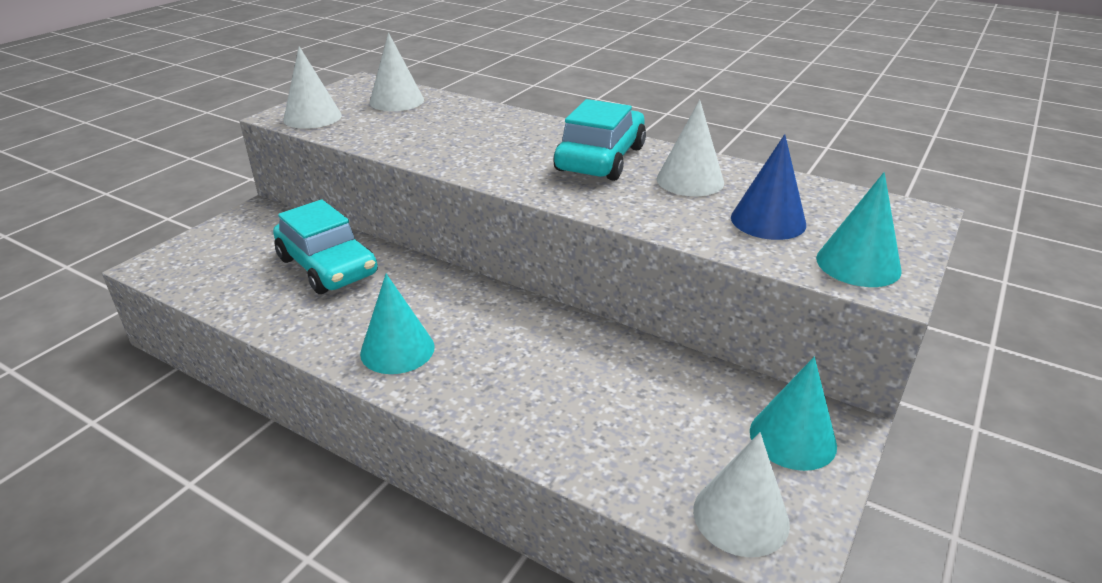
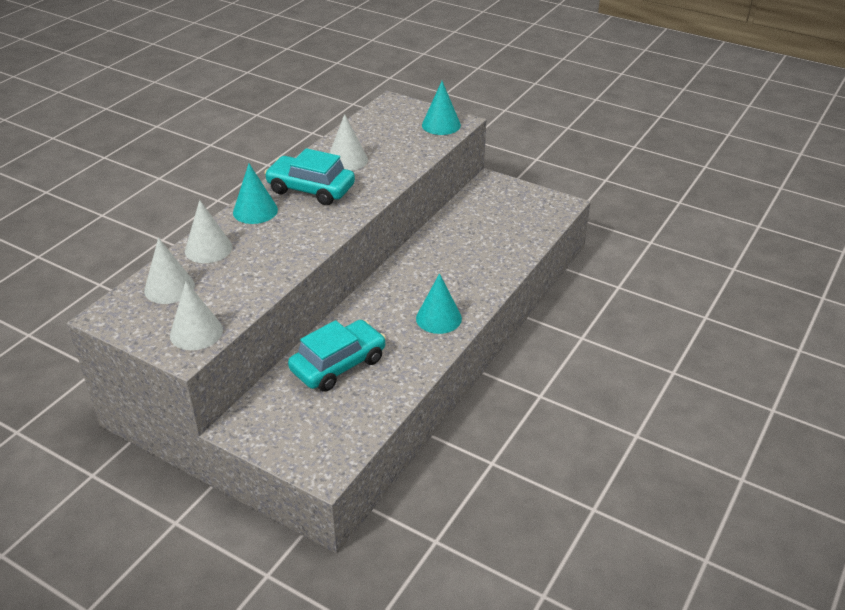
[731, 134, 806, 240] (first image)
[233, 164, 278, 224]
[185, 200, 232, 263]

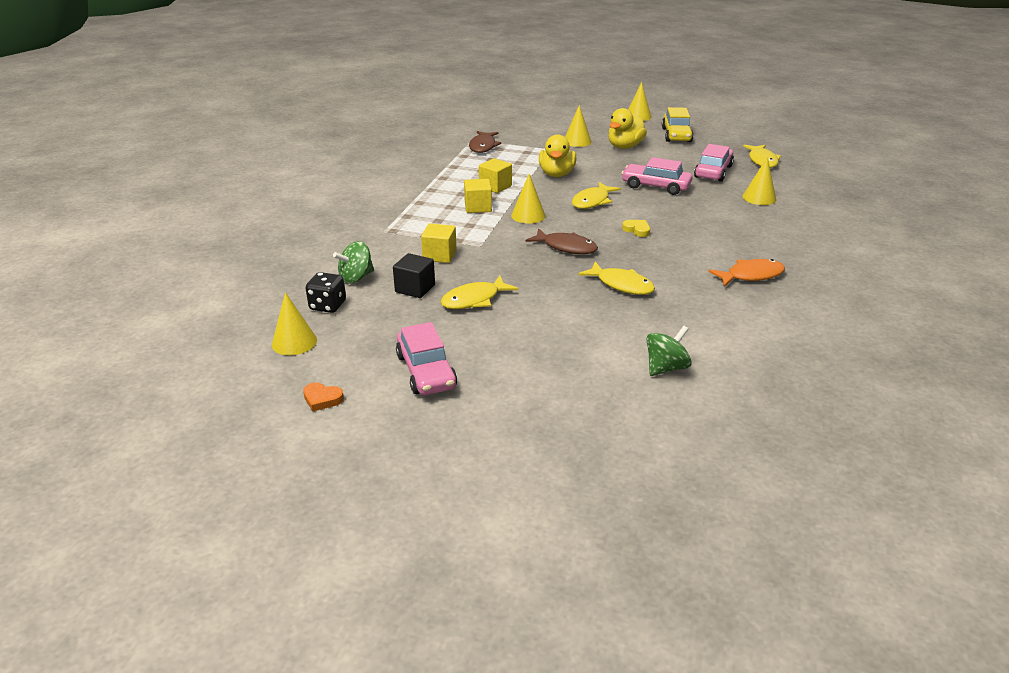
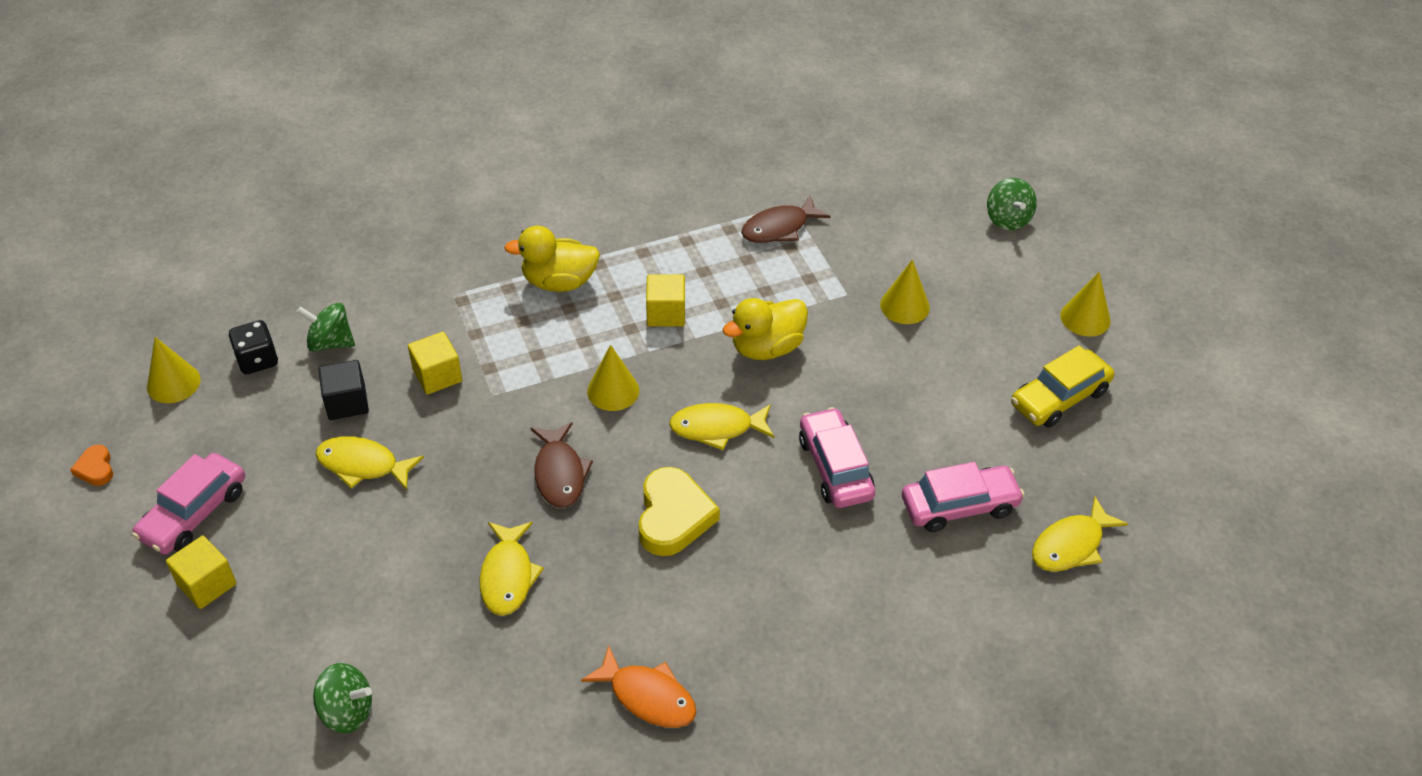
[504, 226, 600, 292]
[742, 157, 776, 205] (first image)
[166, 536, 237, 609]
[638, 467, 720, 556]
[987, 178, 1037, 230]

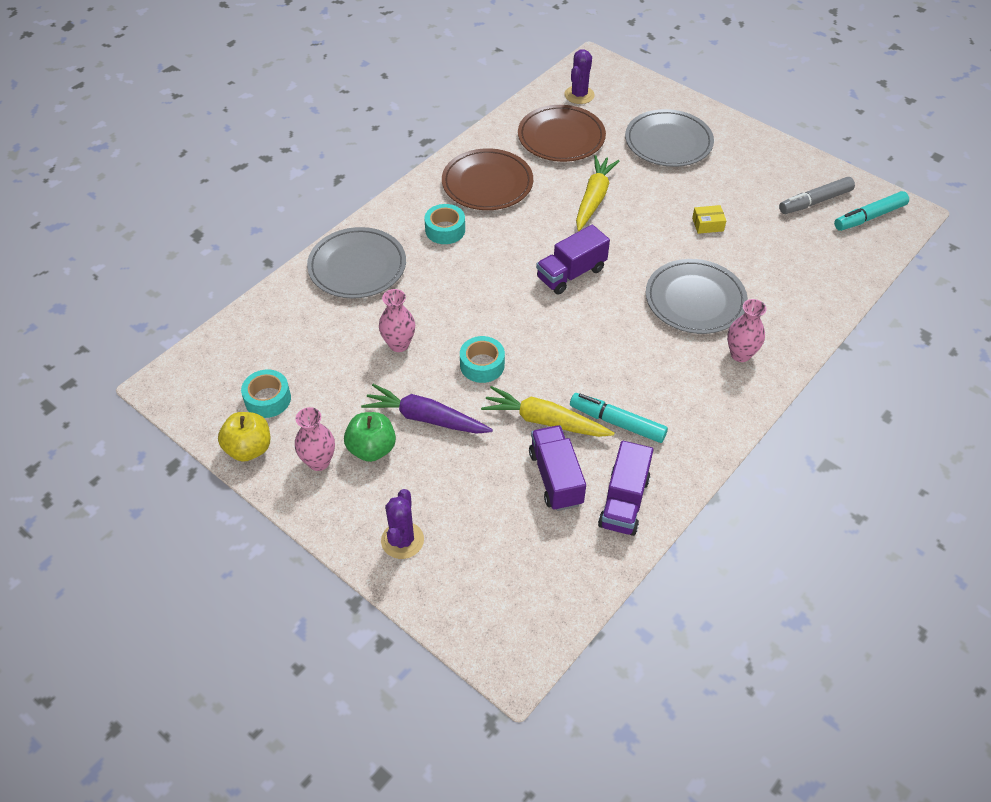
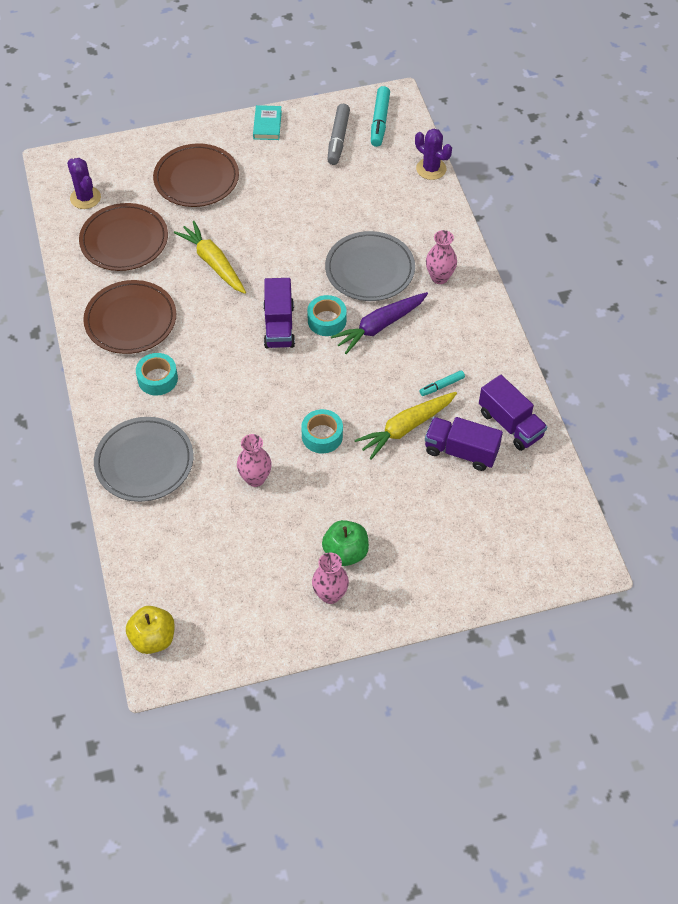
[153, 143, 239, 207]
[692, 205, 726, 234] (first image)
[307, 295, 347, 336]
[331, 292, 428, 354]
[420, 370, 465, 396]
[126, 606, 175, 654]
[415, 129, 452, 180]
[253, 105, 282, 140]

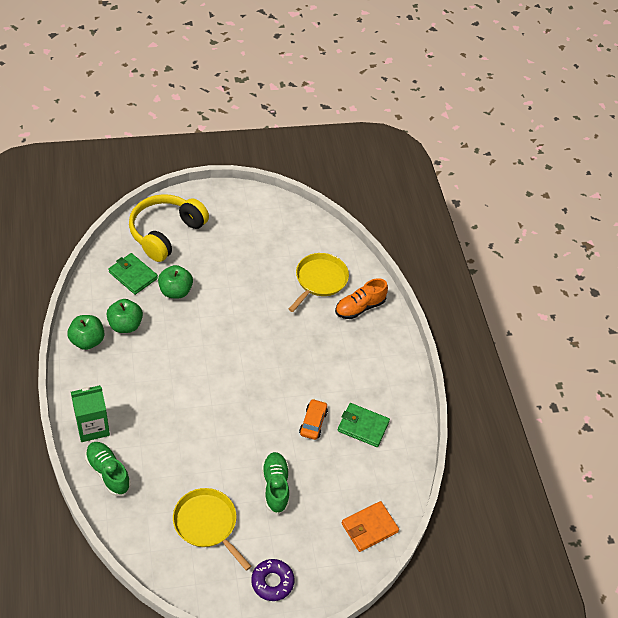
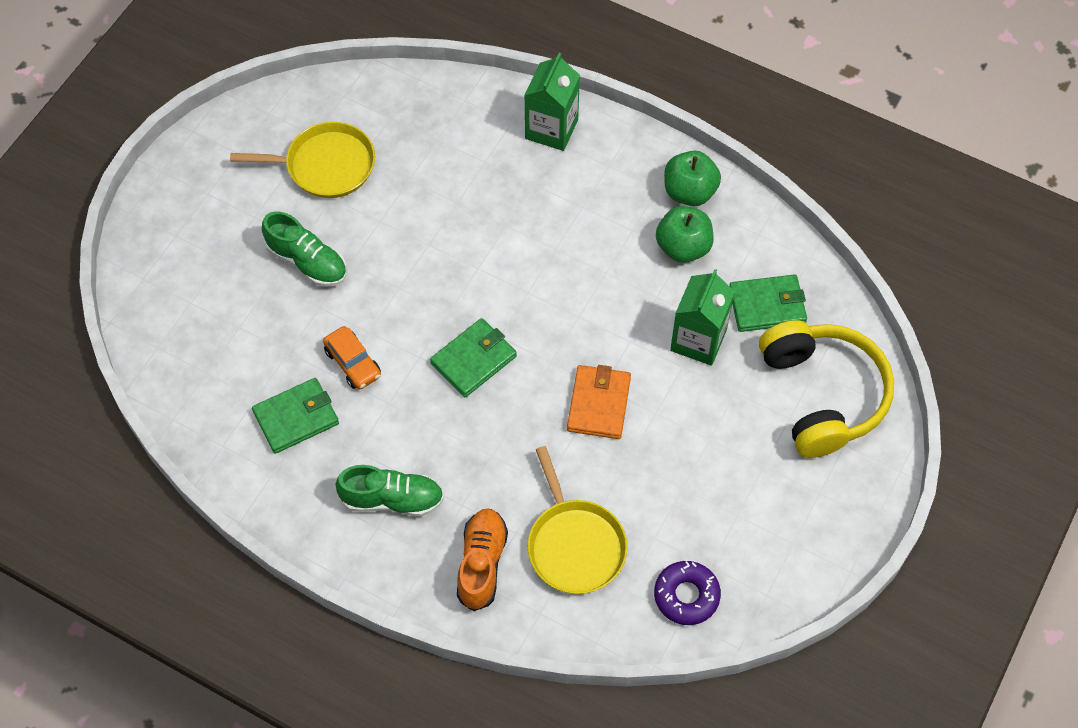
[670, 269, 735, 366]
[335, 465, 444, 517]
[567, 365, 631, 439]
[654, 561, 721, 625]
[430, 318, 517, 397]

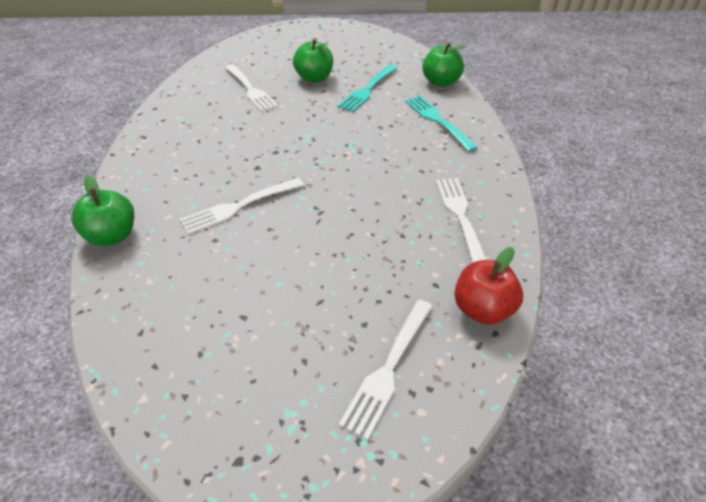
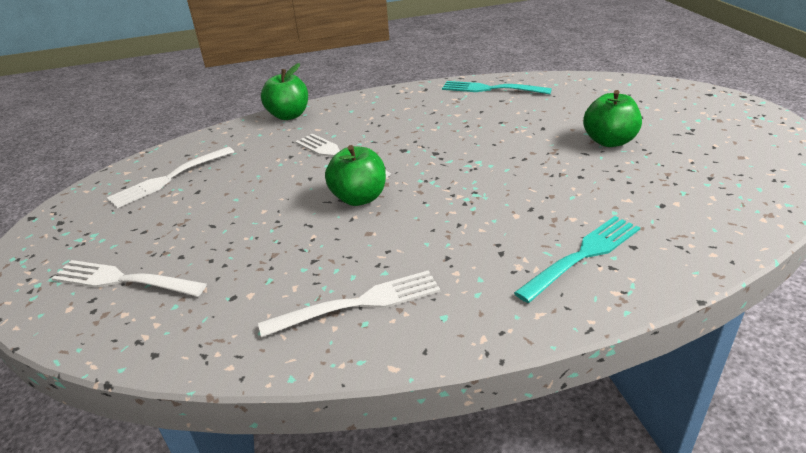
[325, 145, 386, 206]
[107, 147, 234, 208]
[442, 81, 552, 94]
[454, 247, 523, 325] (first image)

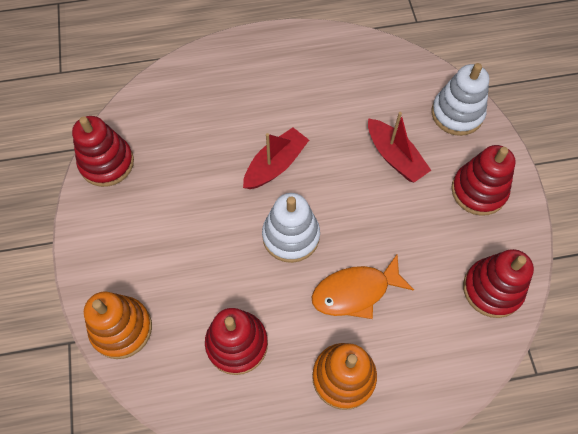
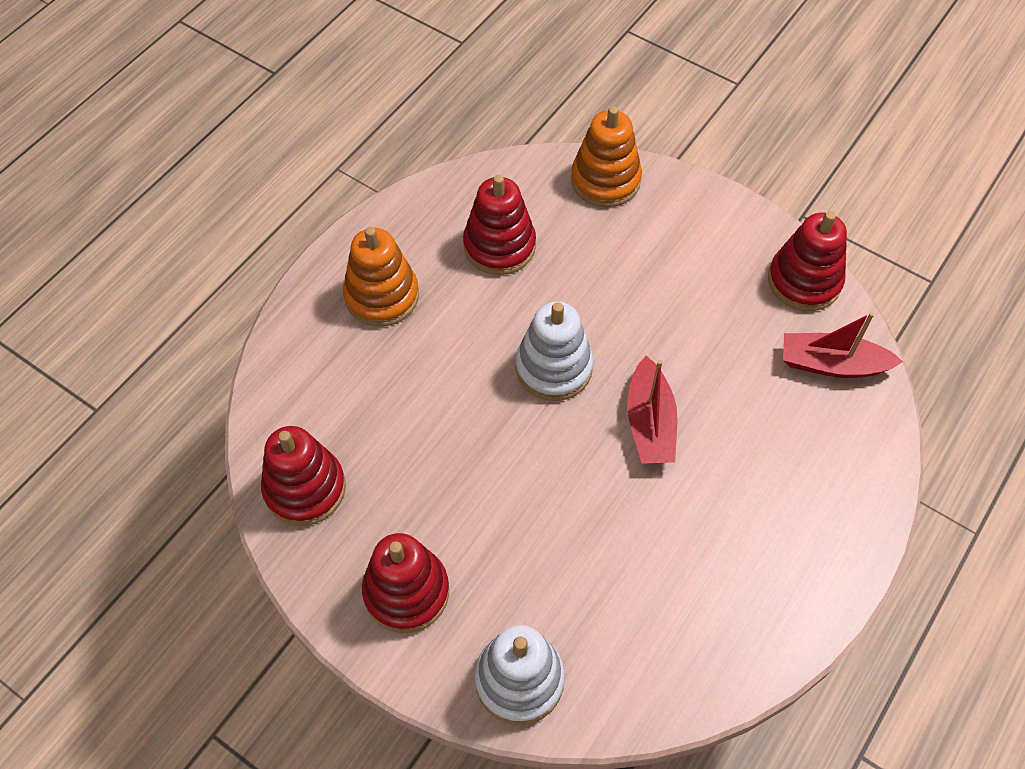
[783, 312, 903, 378]
[312, 255, 414, 319] (first image)

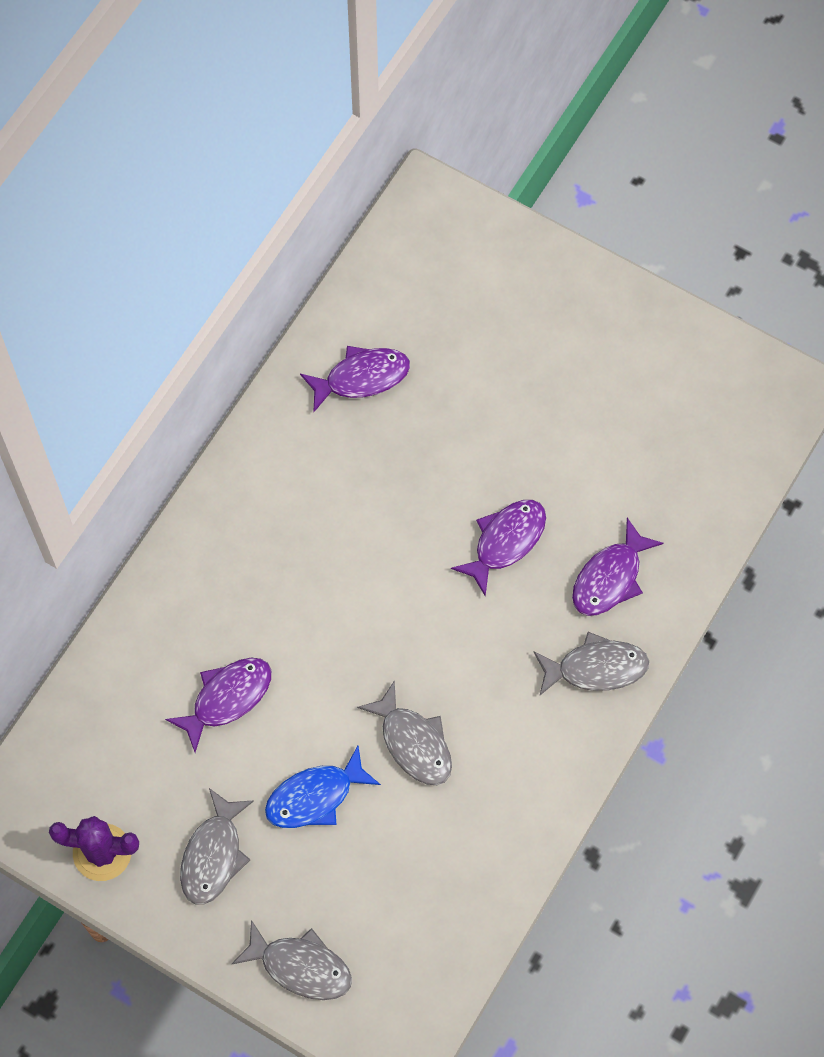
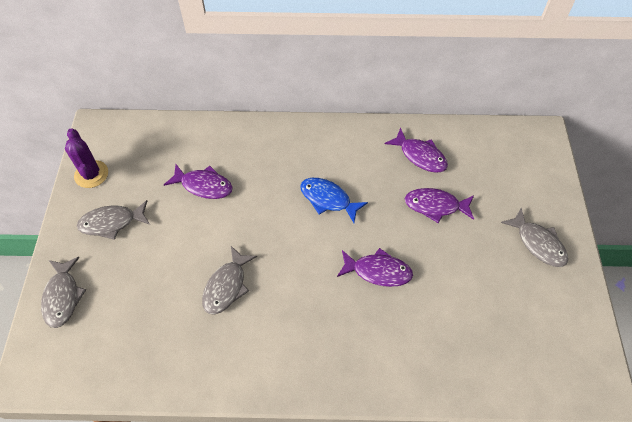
[405, 188, 474, 223]
[501, 208, 568, 267]
[300, 178, 368, 223]

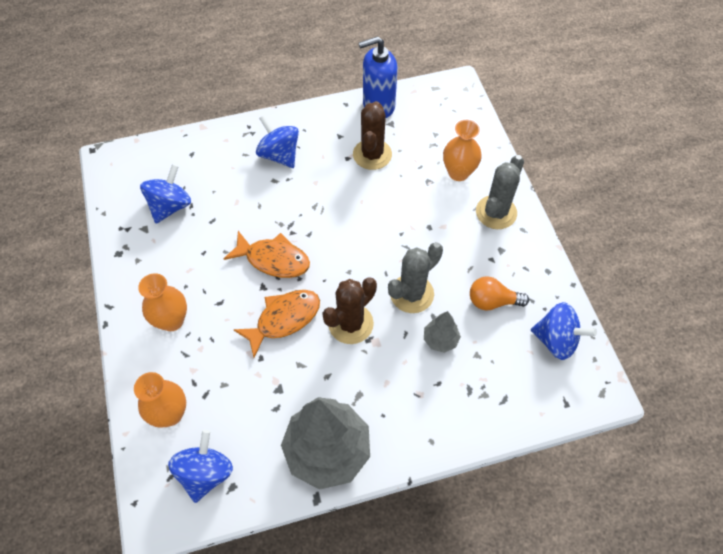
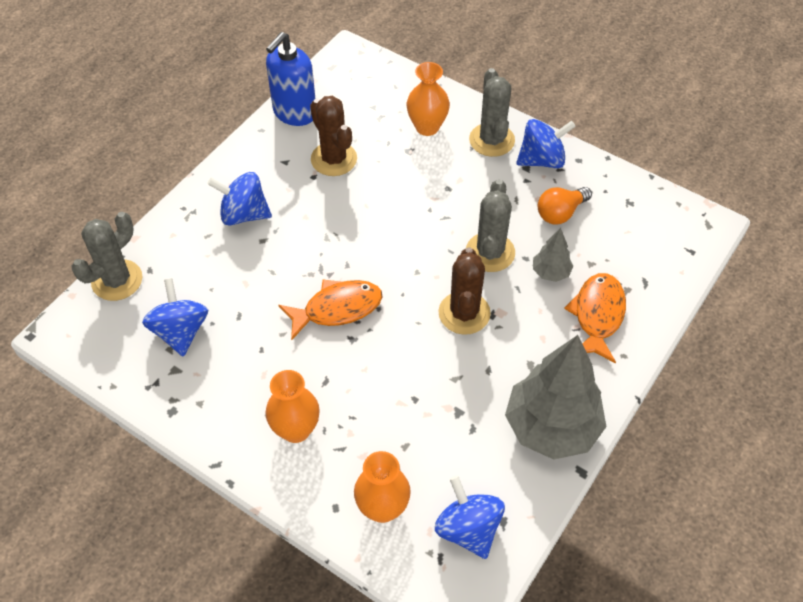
[564, 273, 626, 363]
[516, 119, 576, 168]
[71, 212, 142, 301]

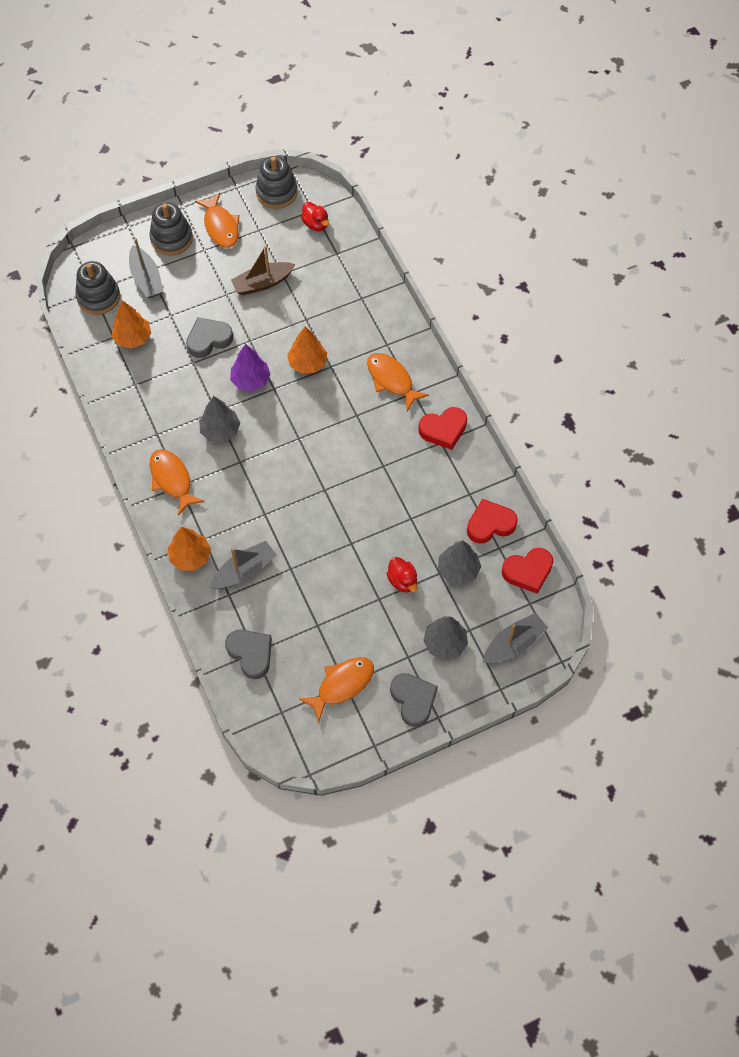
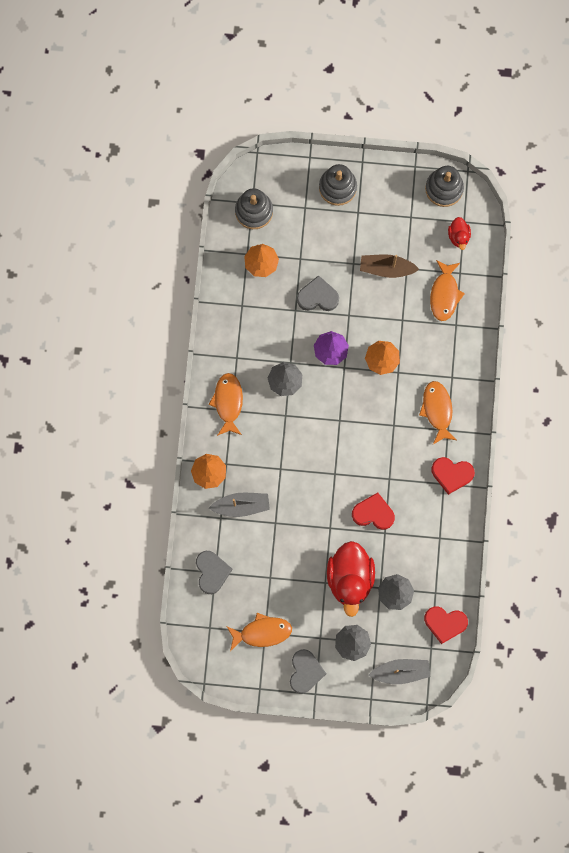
[430, 260, 465, 321]
[129, 238, 164, 298] (first image)
[352, 493, 395, 530]
[327, 541, 375, 617]

